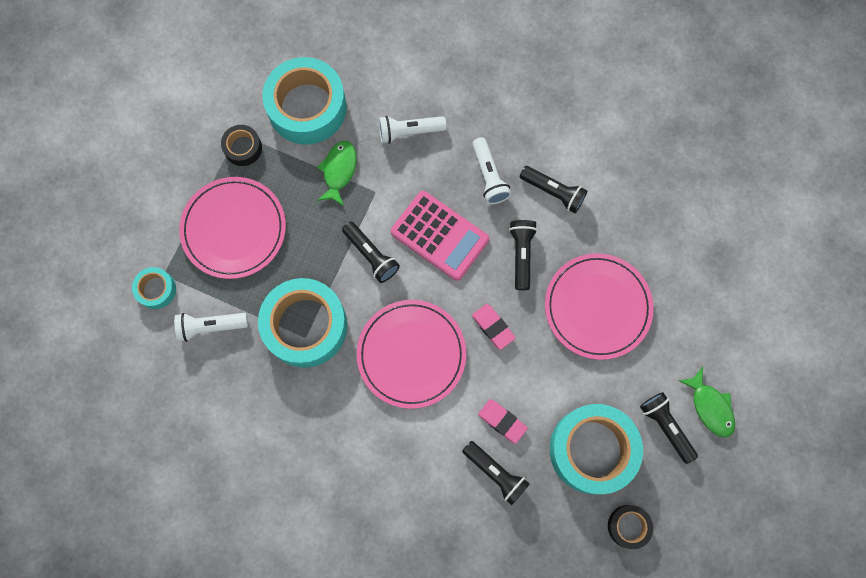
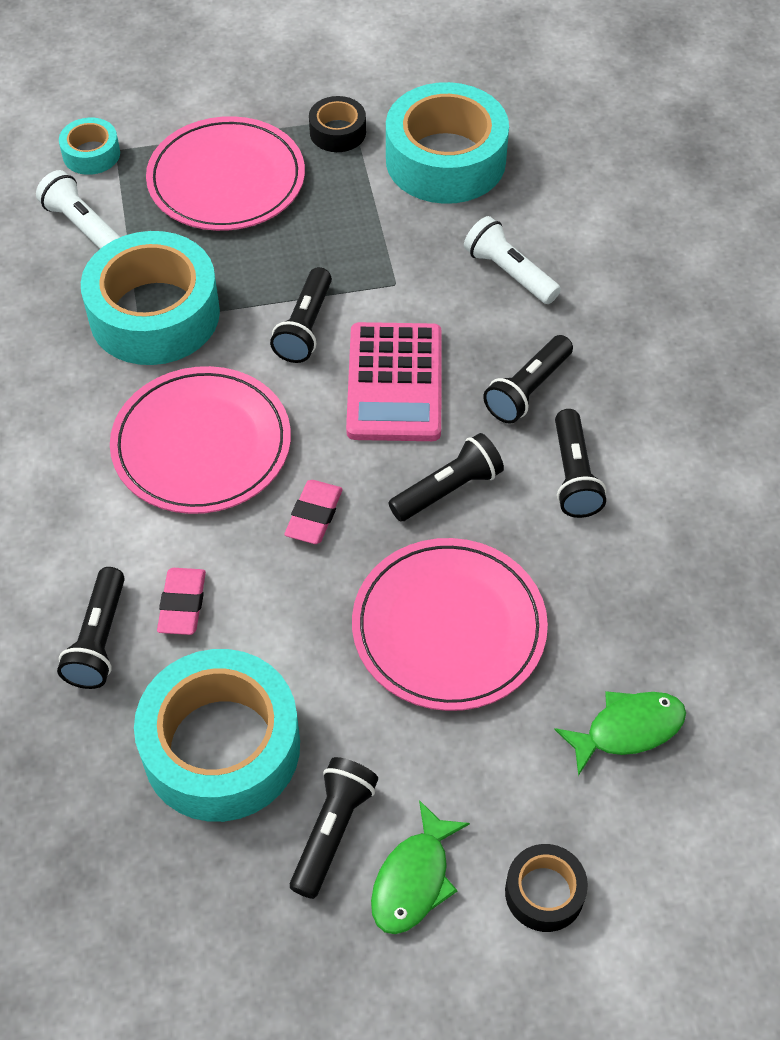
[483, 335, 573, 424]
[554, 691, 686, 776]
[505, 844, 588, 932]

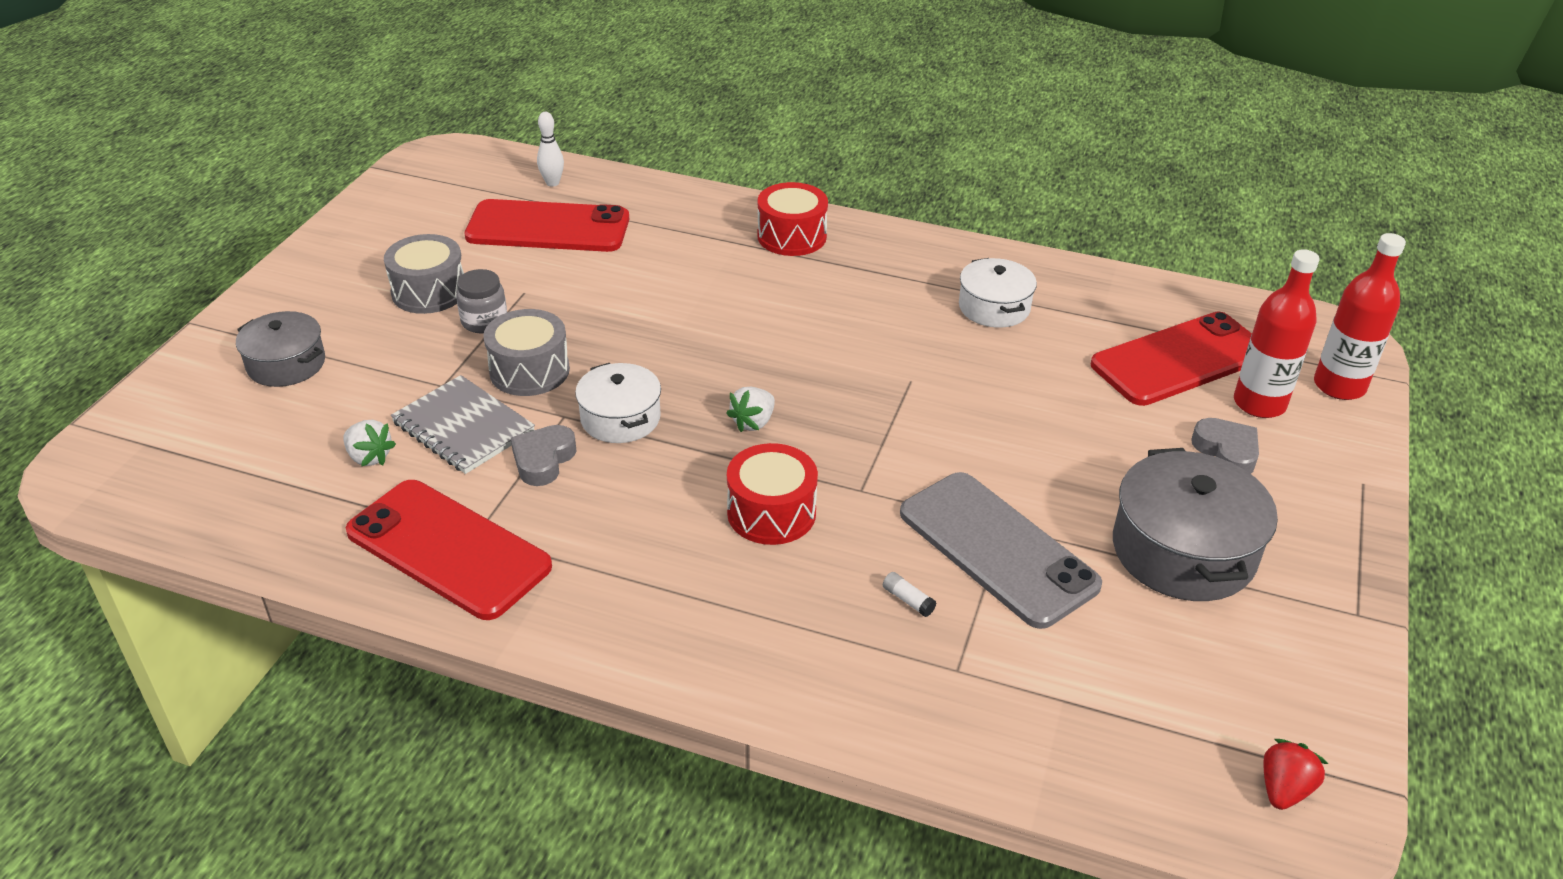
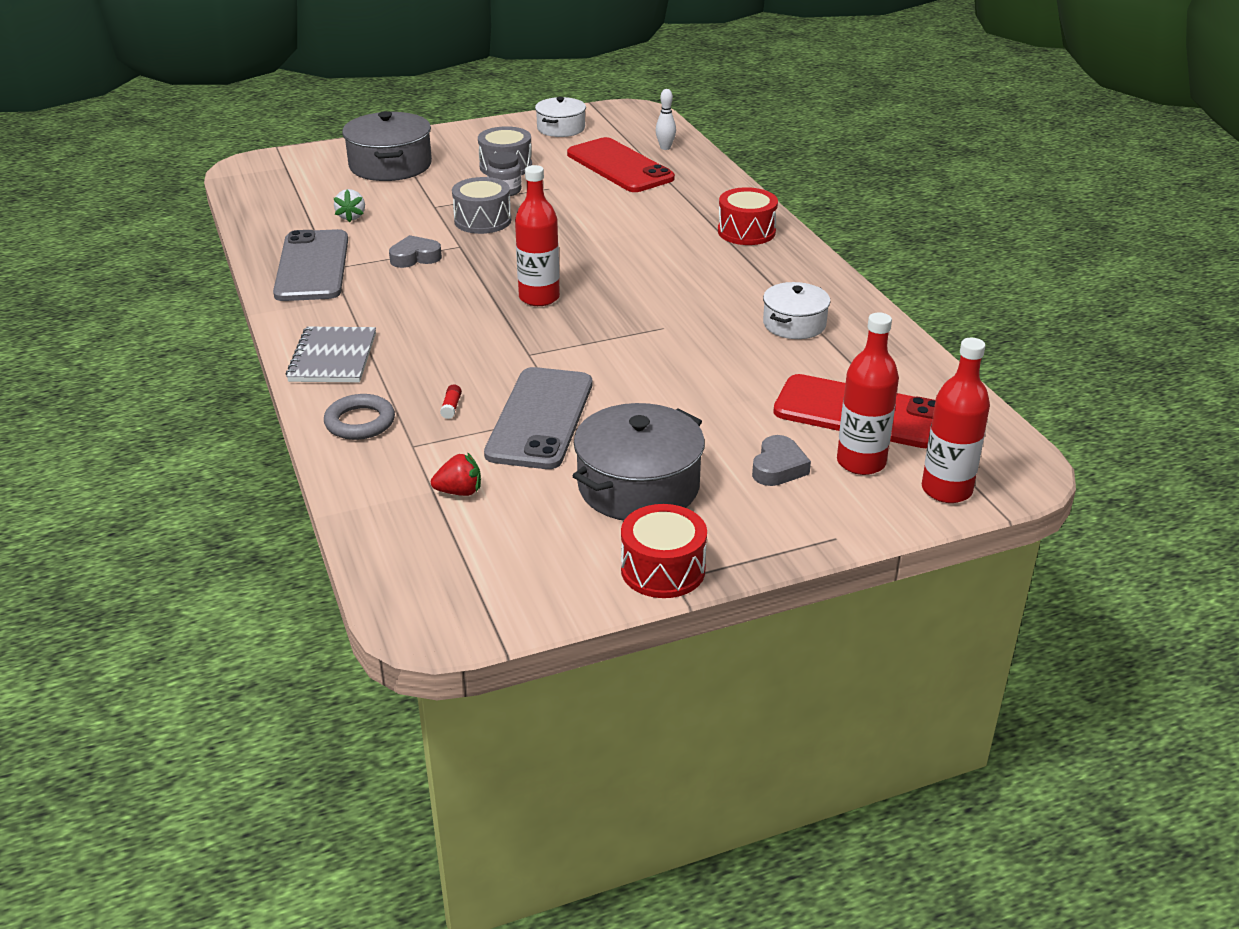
[342, 111, 432, 181]
[535, 97, 586, 137]
[286, 327, 376, 382]
[515, 165, 560, 306]
[621, 504, 707, 598]
[273, 229, 348, 301]
[440, 384, 462, 419]
[431, 452, 481, 496]
[324, 394, 395, 440]

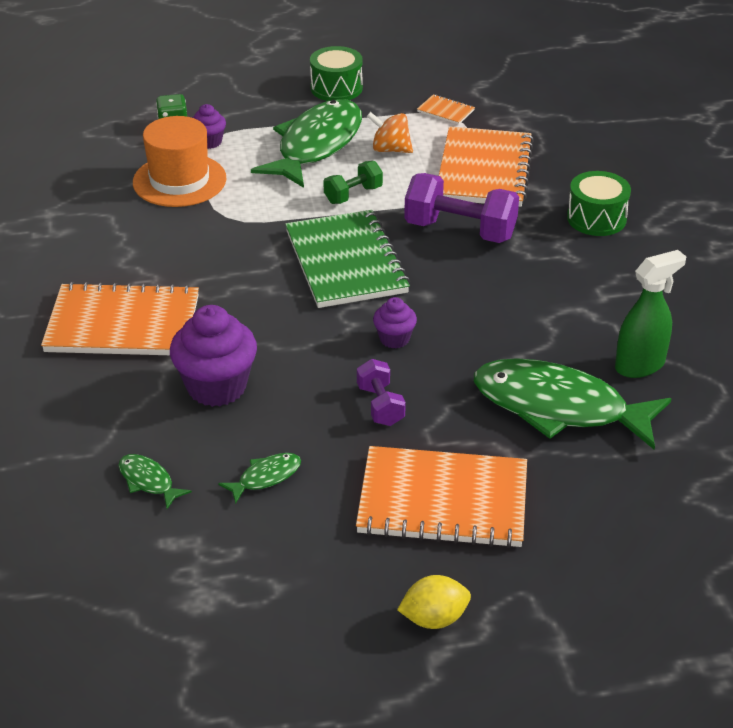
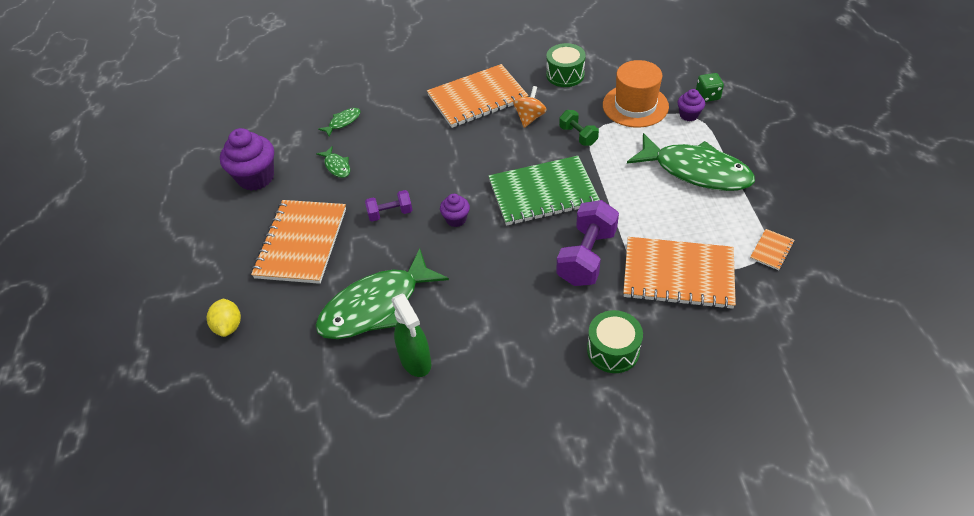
[546, 43, 586, 87]
[513, 86, 547, 128]
[559, 110, 599, 146]
[427, 64, 529, 128]
[220, 128, 274, 191]
[315, 249, 449, 339]
[207, 299, 241, 337]

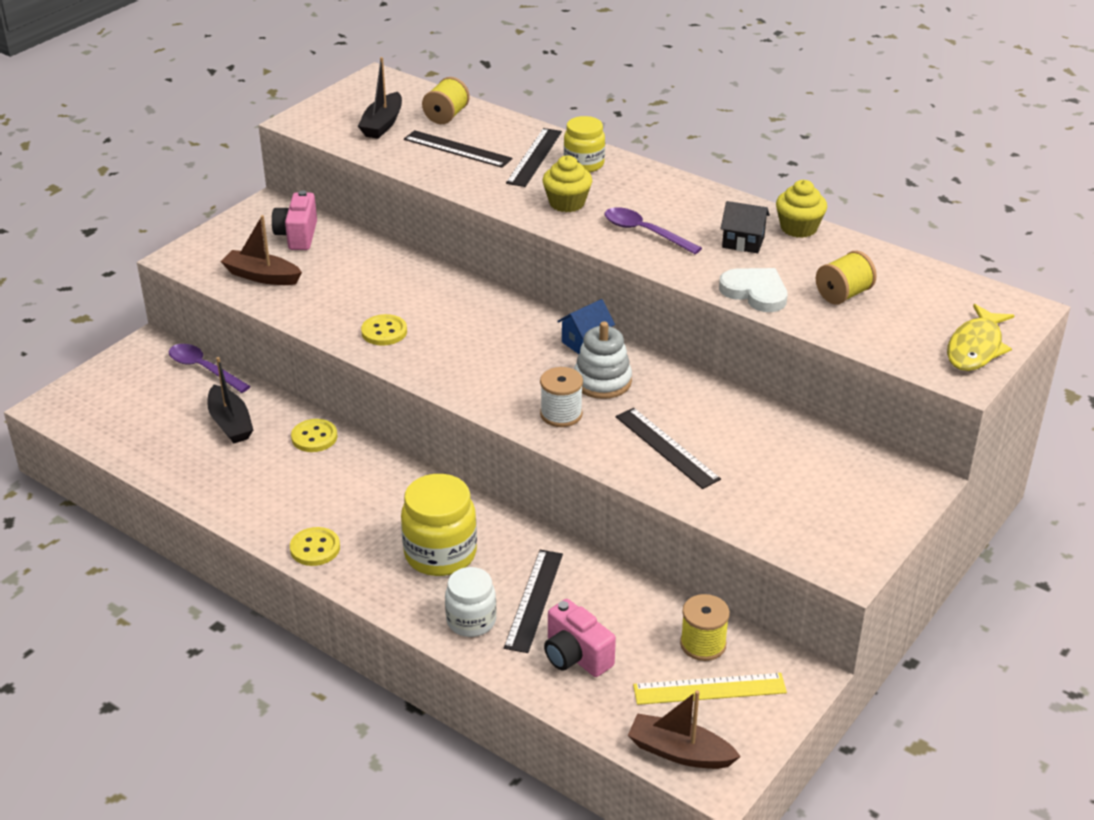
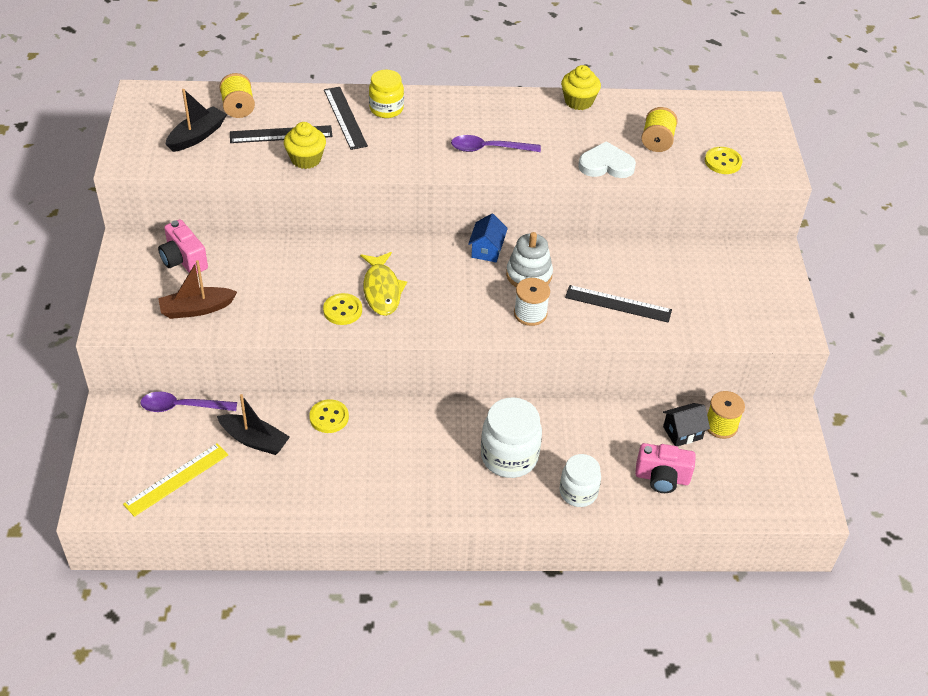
[165, 89, 227, 152]
[284, 122, 326, 169]
[663, 403, 710, 446]
[360, 252, 407, 316]
[481, 397, 542, 478]
[705, 147, 742, 174]
[504, 550, 563, 653] (first image)
[123, 443, 229, 517]
[628, 690, 741, 769] (first image)

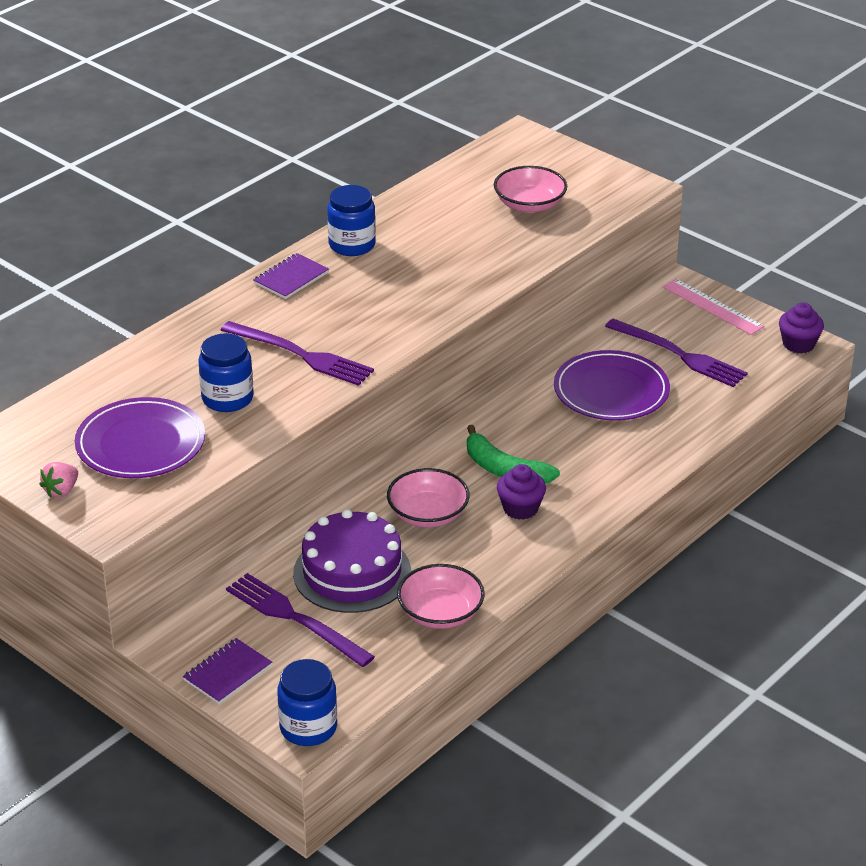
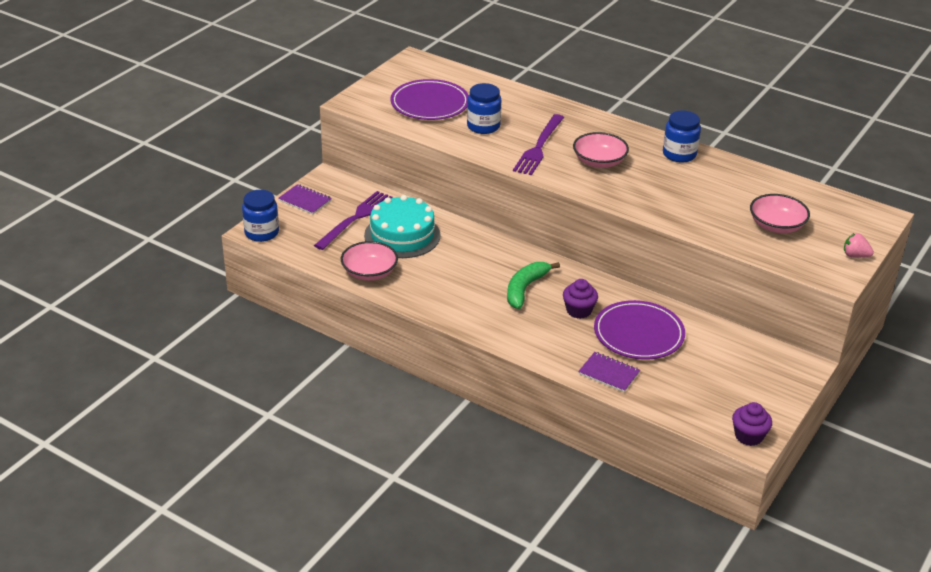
[578, 352, 640, 392]
[663, 279, 765, 335] (first image)
[605, 319, 748, 387] (first image)
[844, 233, 874, 258]
[563, 279, 598, 319]
[573, 132, 629, 168]
[364, 195, 441, 258]

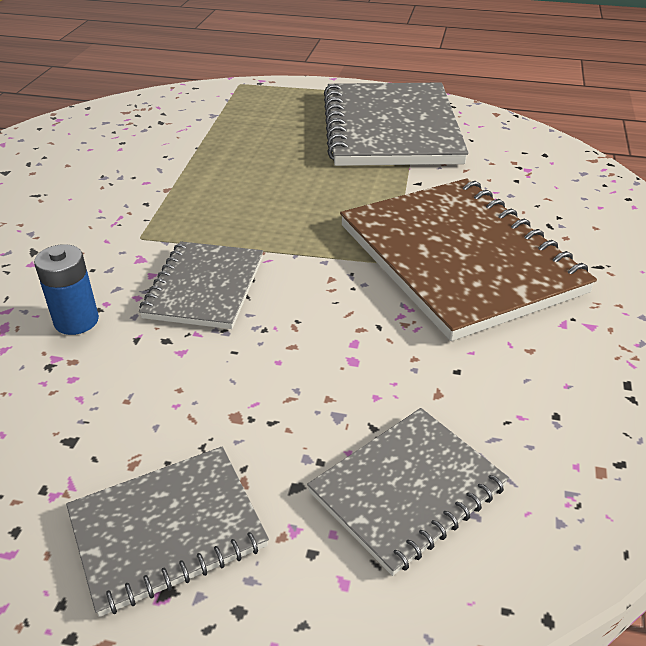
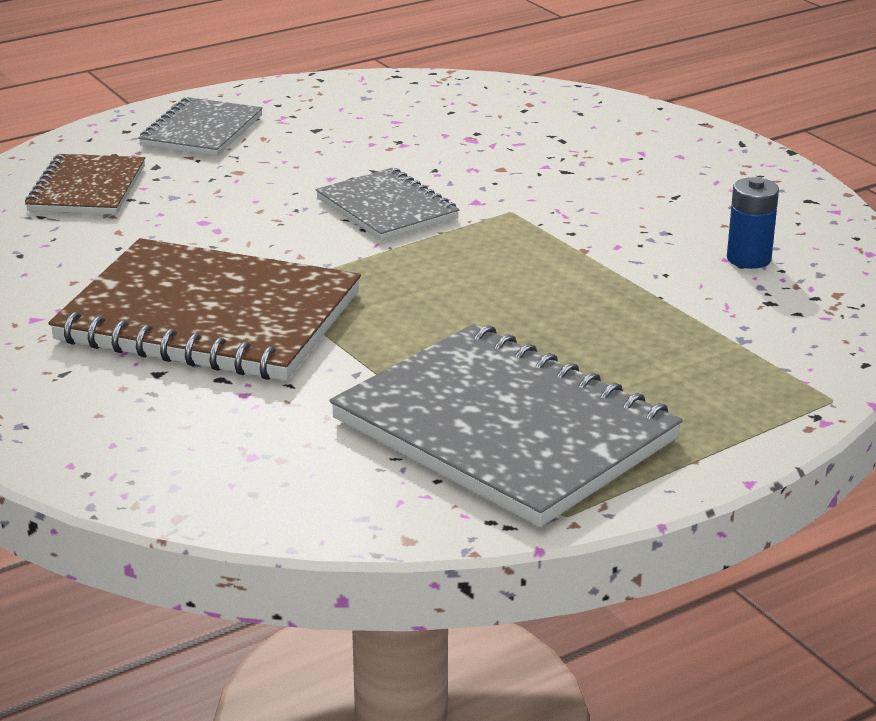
[727, 177, 779, 269]
[25, 154, 145, 215]

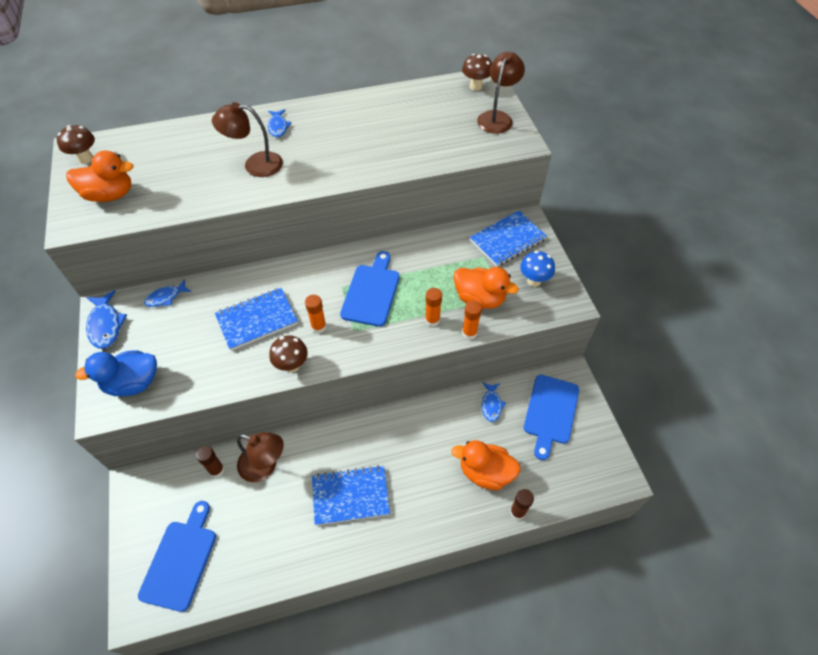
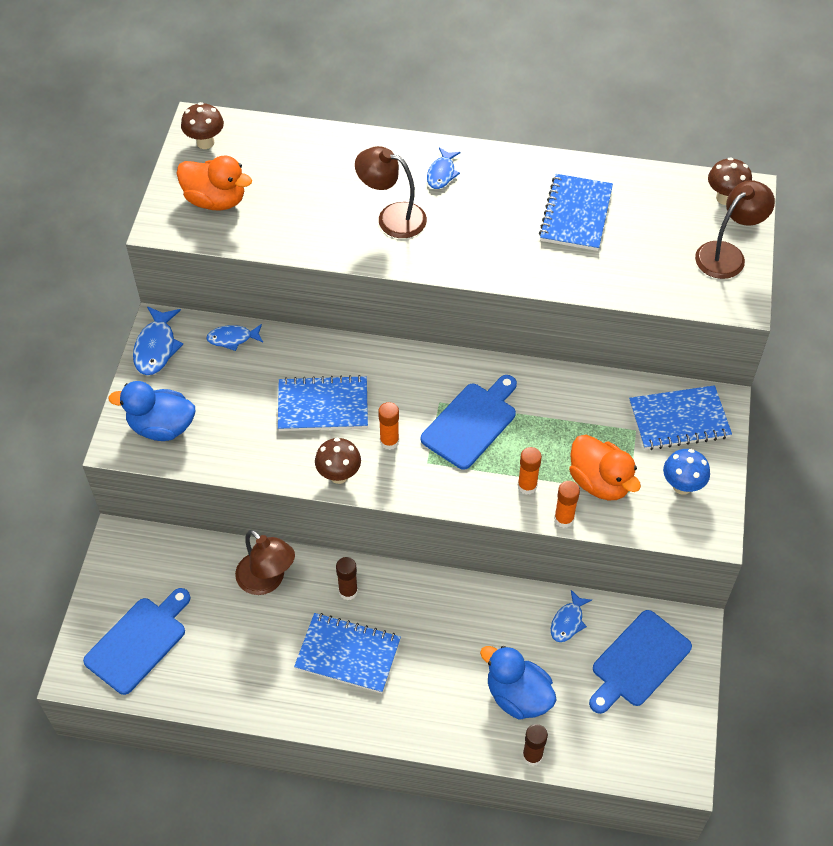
[480, 646, 556, 720]
[336, 557, 358, 600]
[539, 174, 613, 251]

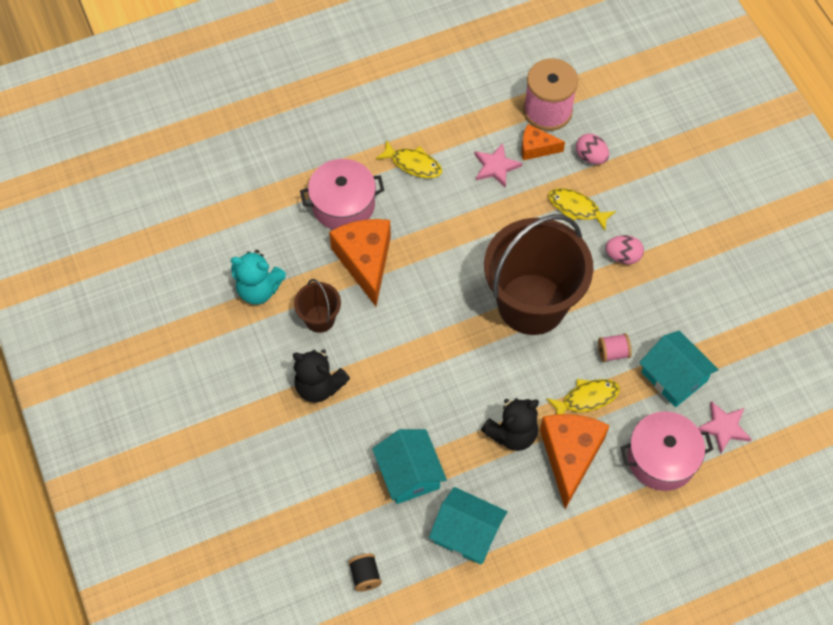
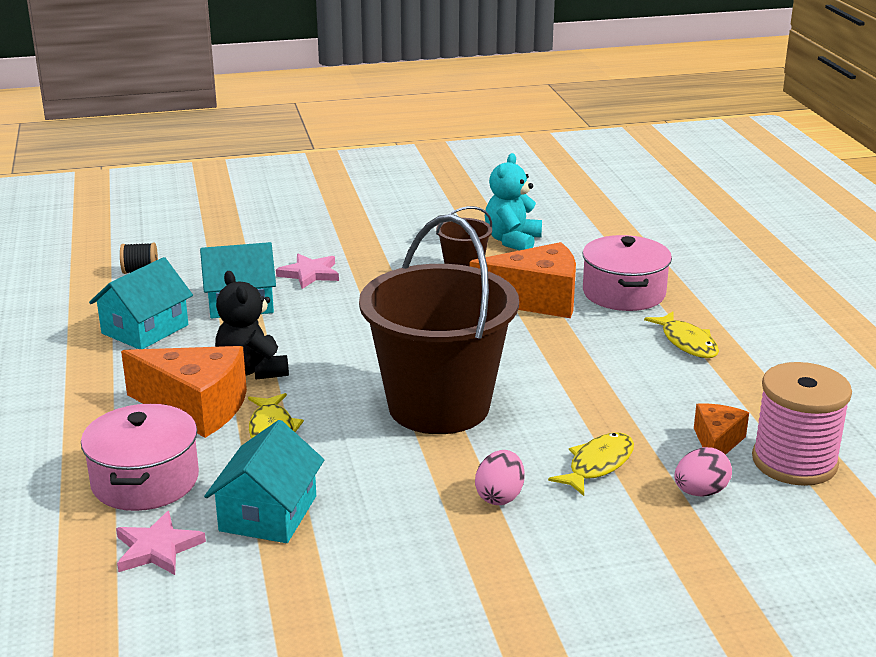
[644, 311, 719, 358]
[276, 254, 339, 289]
[204, 420, 324, 543]
[598, 333, 632, 362] (first image)
[293, 349, 350, 403] (first image)

